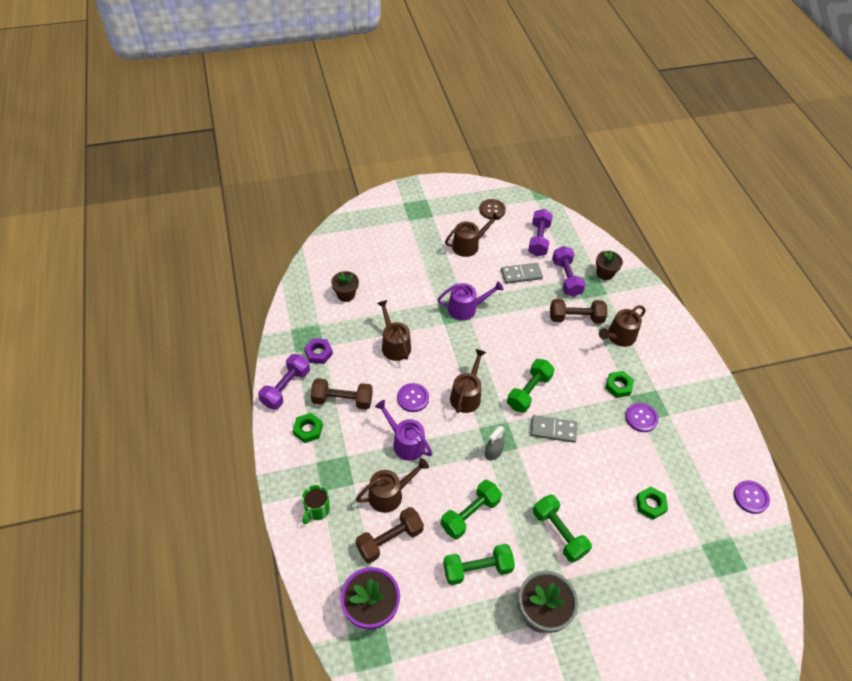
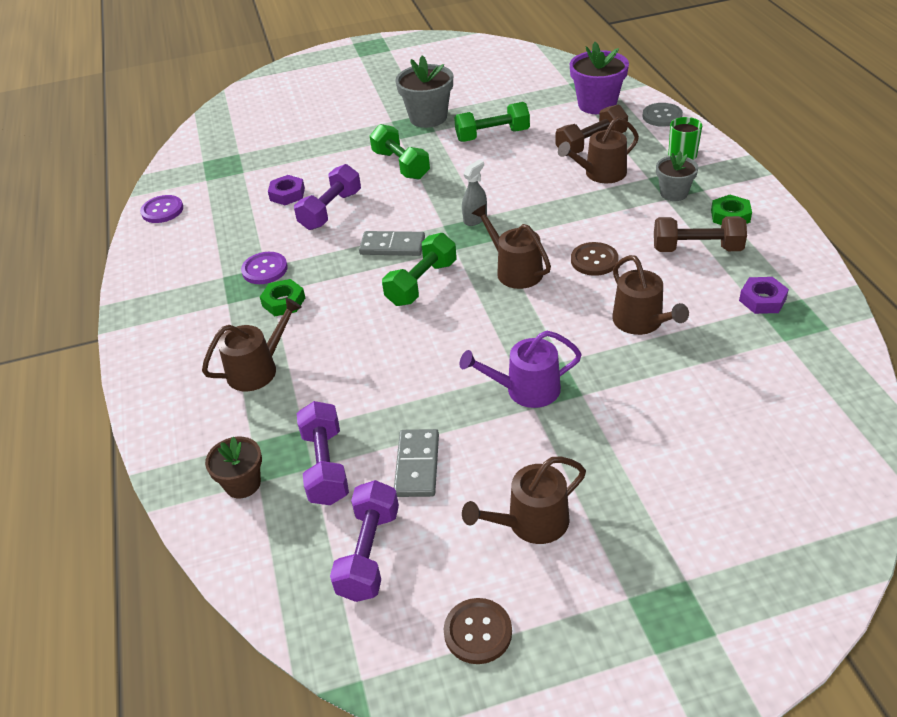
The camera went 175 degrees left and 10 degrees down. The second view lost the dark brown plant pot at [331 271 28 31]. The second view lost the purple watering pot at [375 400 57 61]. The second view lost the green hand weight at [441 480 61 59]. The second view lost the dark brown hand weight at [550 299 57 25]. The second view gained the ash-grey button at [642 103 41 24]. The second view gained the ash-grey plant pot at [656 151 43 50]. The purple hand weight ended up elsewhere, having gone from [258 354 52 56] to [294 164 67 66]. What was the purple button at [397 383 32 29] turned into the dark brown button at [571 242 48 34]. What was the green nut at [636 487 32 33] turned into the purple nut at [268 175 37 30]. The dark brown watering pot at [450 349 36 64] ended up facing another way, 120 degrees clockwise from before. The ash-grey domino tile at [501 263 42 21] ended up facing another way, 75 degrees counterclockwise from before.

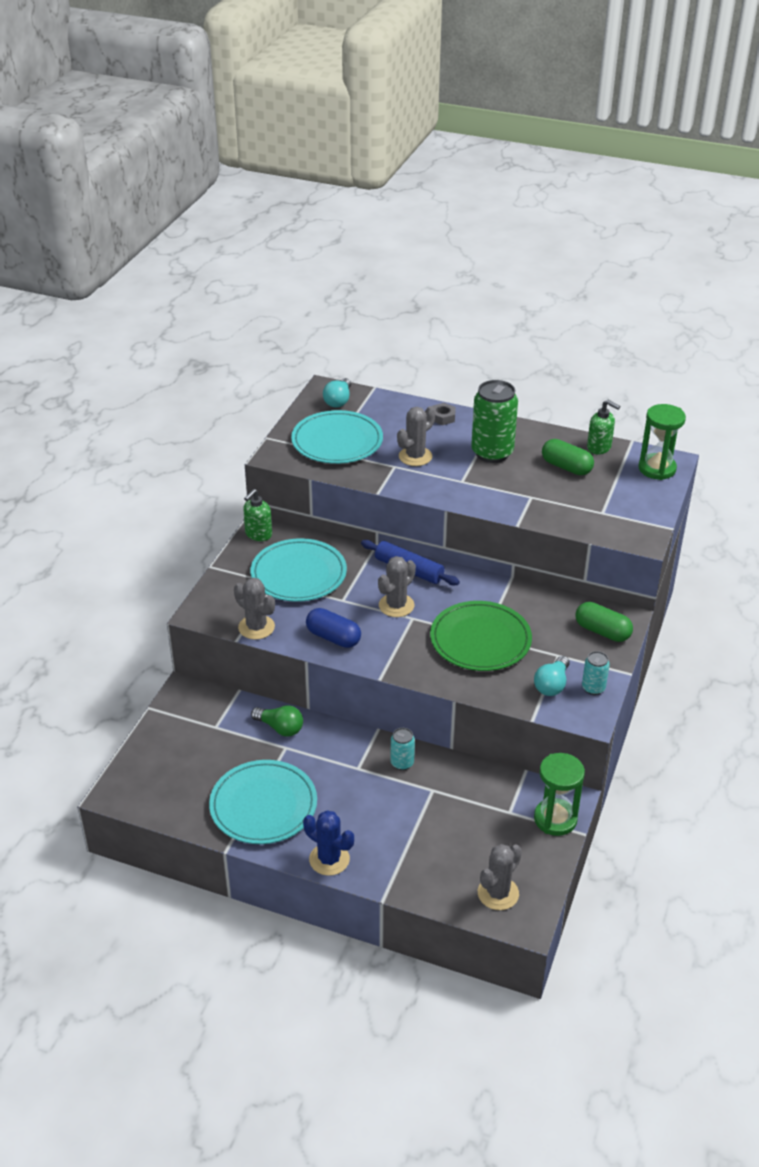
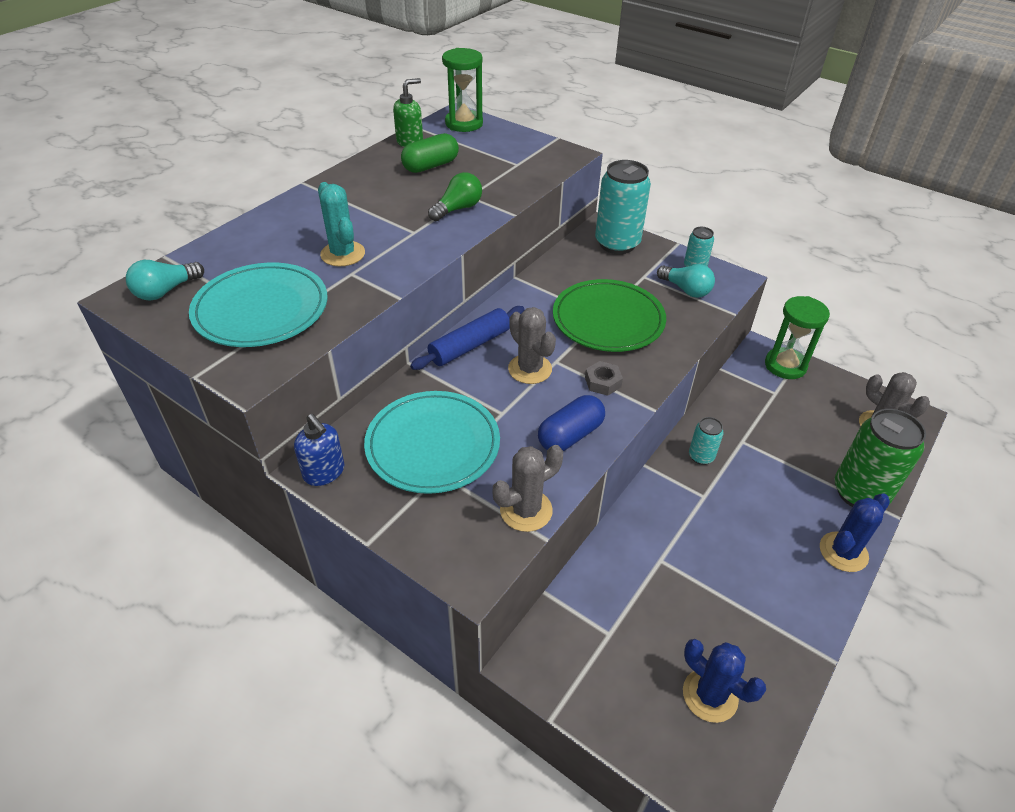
The camera went 75 degrees left and 5 degrees up. The second view lost the turquoise dinner plate at [209 760 108 84]. The second view gained the blue prickly plant at [683 639 83 84]. The green lightbulb ended up elsewhere, having gone from [251 705 52 32] to [428 172 54 49]. The ash-grey nut ended up elsewhere, having gone from [432 403 24 22] to [585 361 38 35]. The green tin ended up elsewhere, having gone from [471 380 47 83] to [835 409 91 98]. Where the green pill stood at [576 602 57 40], the turquoise tin came to stand at [595 160 56 94]. What was the green pump bottle at [243 489 29 52] turned into the blue pump bottle at [294 414 51 72]. What was the ash-grey prickly plant at [397 406 38 60] turned into the turquoise prickly plant at [318 182 47 85]. The turquoise lightbulb at [323 378 28 29] ended up facing another way, 105 degrees clockwise from before.

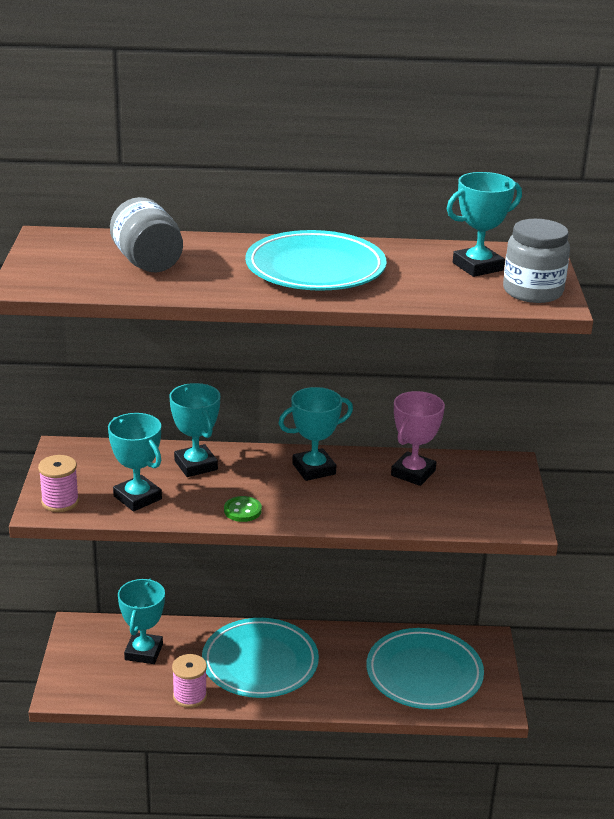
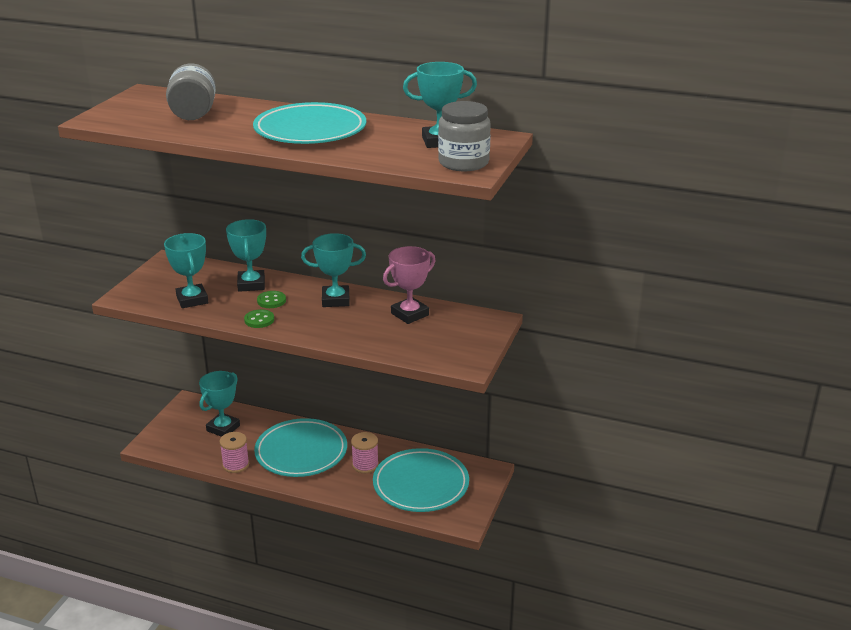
The camera went 20 degrees right and 0 degrees up. The second view gained the green button at [257 291 29 17]. The rosy bobbin ended up elsewhere, having gone from [38 455 41 57] to [351 432 28 41].

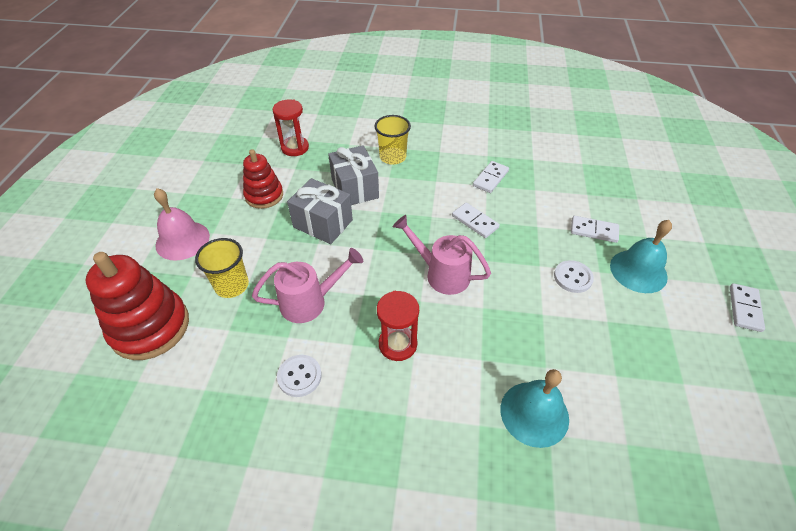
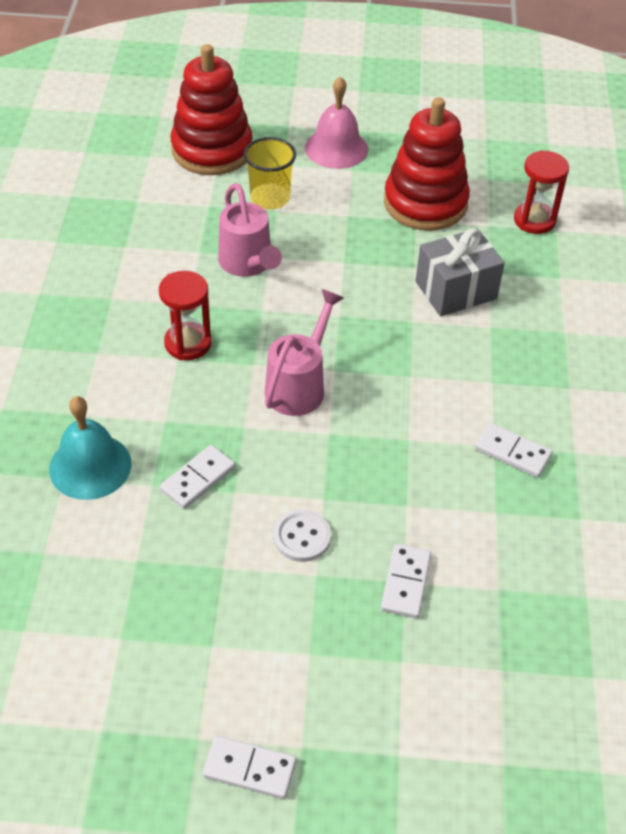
The camera went 85 degrees right and 0 degrees up. The second view lost the snow-white button at [277 355 45 42]. The second view lost the ash-grey gift at [287 178 66 66]. The second view lost the yellow beaker at [375 115 36 50]. The second view lost the turquoise bell at [610 220 62 73]. The snow-white domino tile ended up elsewhere, having gone from [452 203 48 35] to [160 445 75 64]. The size of the crimson stacking rings at [243 149 40 60] changed by a factor of 1.60.

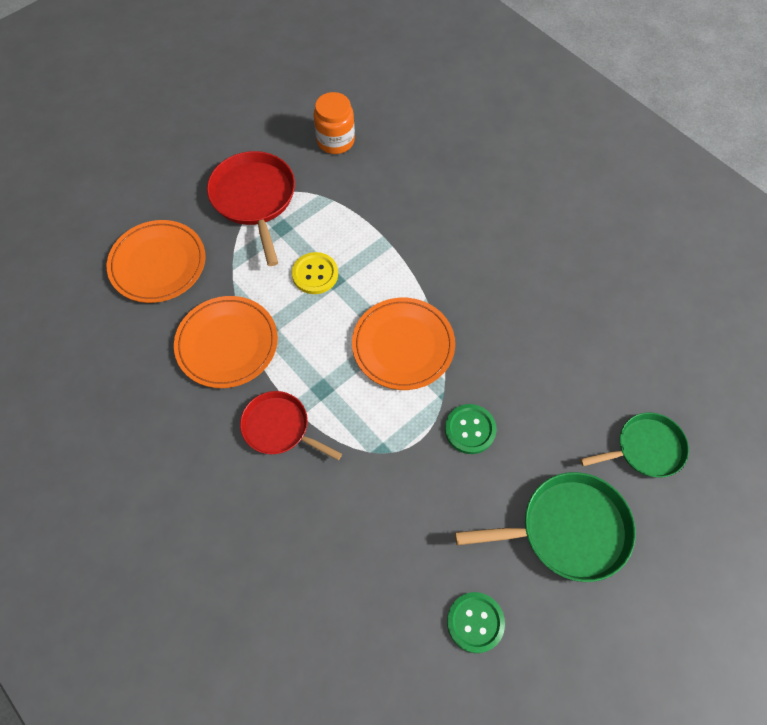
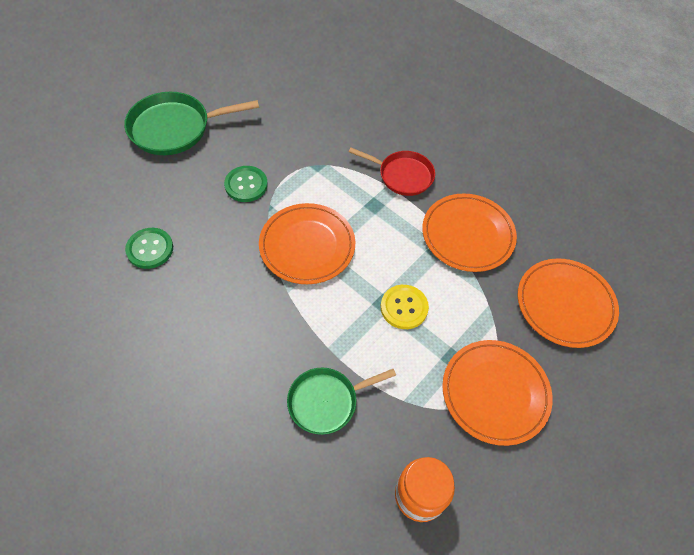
The camera went 170 degrees right and 5 degrees down. The green button ended up elsewhere, having gone from [447 592 58 61] to [125 228 48 41]. The green frying pan ended up elsewhere, having gone from [580 413 109 64] to [287 367 109 68]. Where the crimson frying pan stood at [207 151 88 115], the orange-coloured dinner plate came to stand at [442 340 111 106].

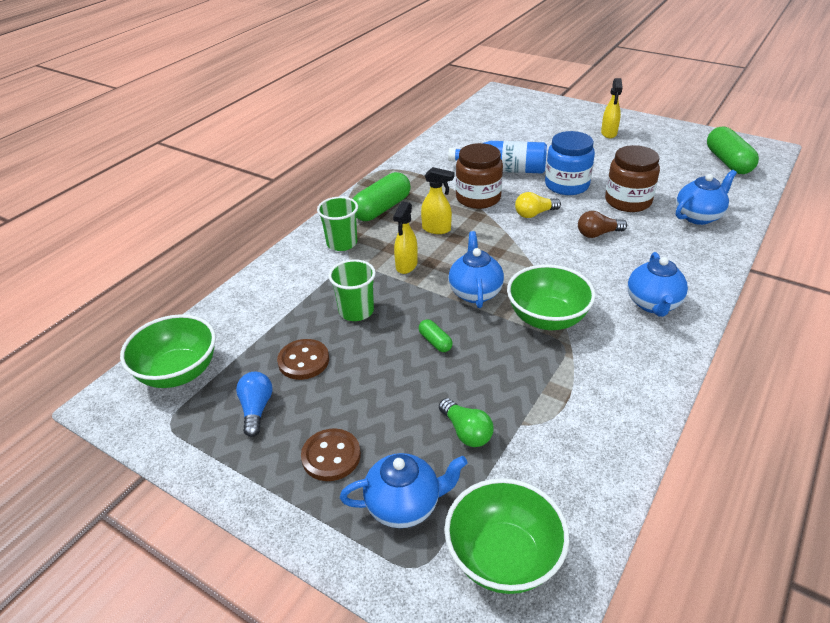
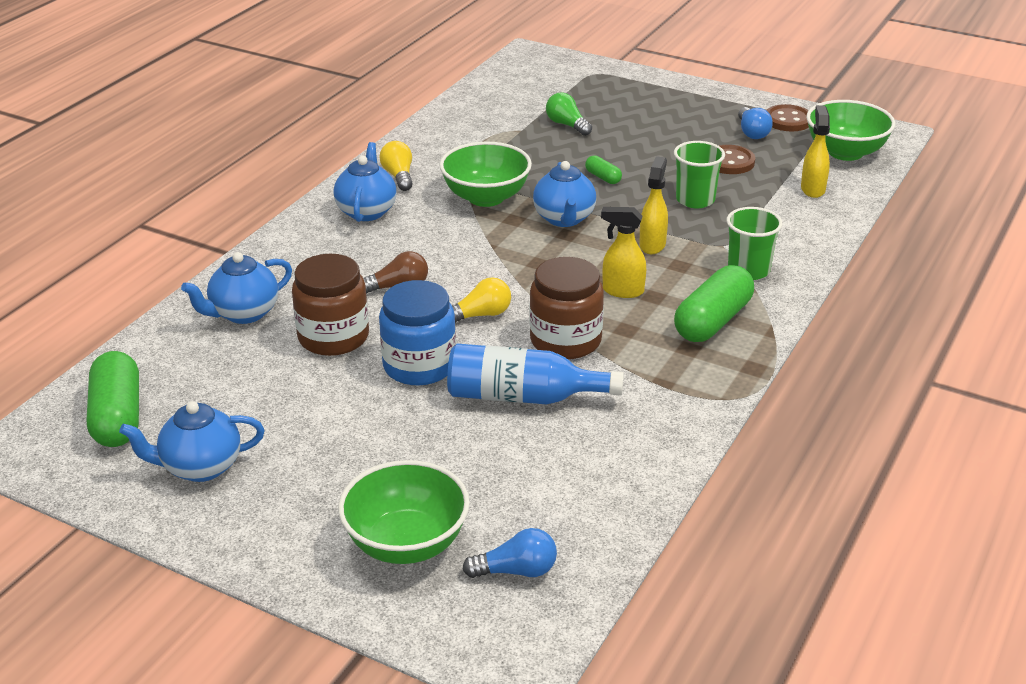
The camera went 175 degrees right and 5 degrees down. The second view gained the yellow lightbulb at [379 141 34 50]. The second view gained the blue lightbulb at [462 528 95 50]. The dark brown button ended up elsewhere, having gone from [301 429 60 52] to [766 104 43 28]. The blue tea pot ended up elsewhere, having gone from [340 453 128 75] to [119 401 146 81]. The green serving bowl ended up elsewhere, having gone from [445 478 124 116] to [338 460 132 104]. The yellow spray bottle ended up elsewhere, having gone from [601 78 22 60] to [801 105 29 93].

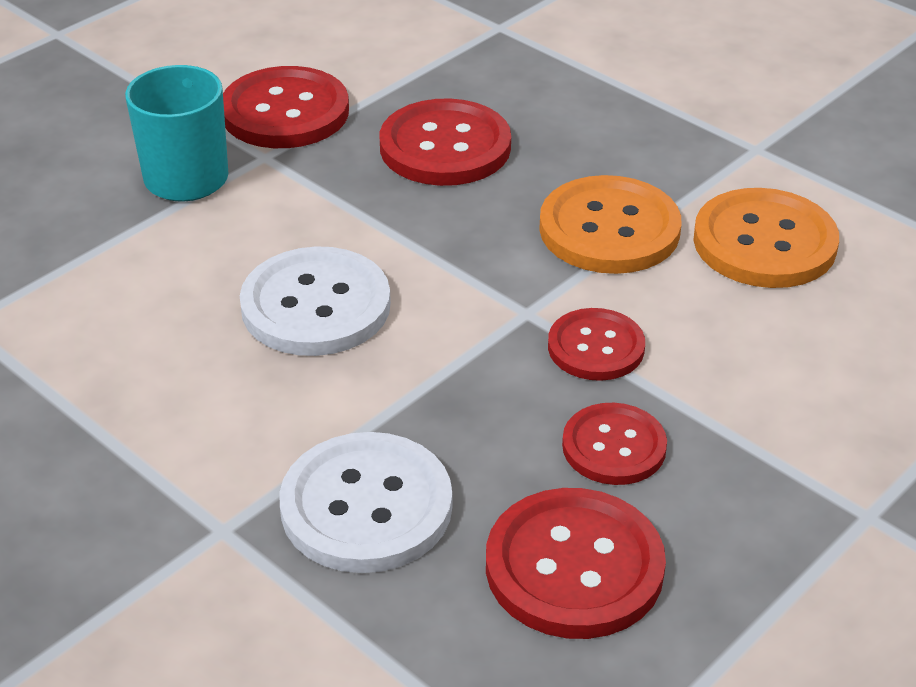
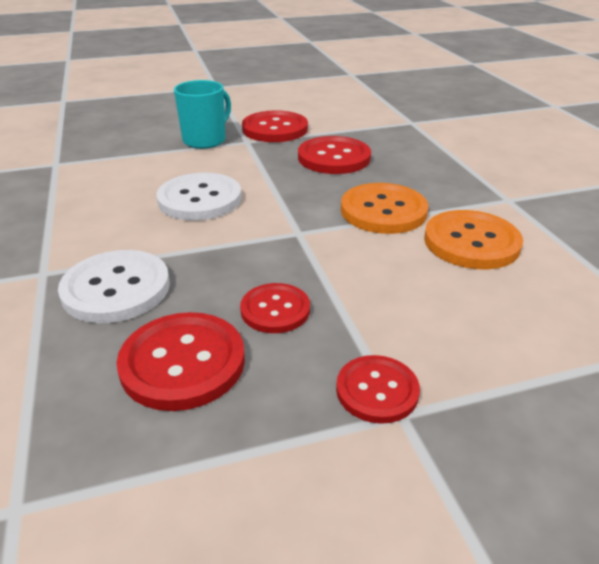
The camera went 30 degrees right and 5 degrees down. The crimson button ended up elsewhere, having gone from [548 308 97 73] to [336 355 84 69].

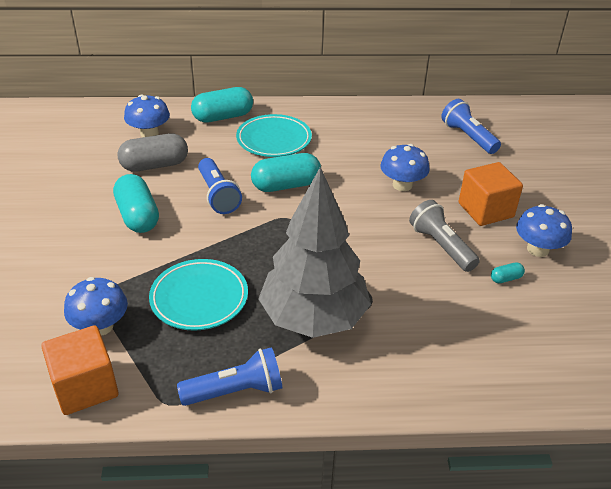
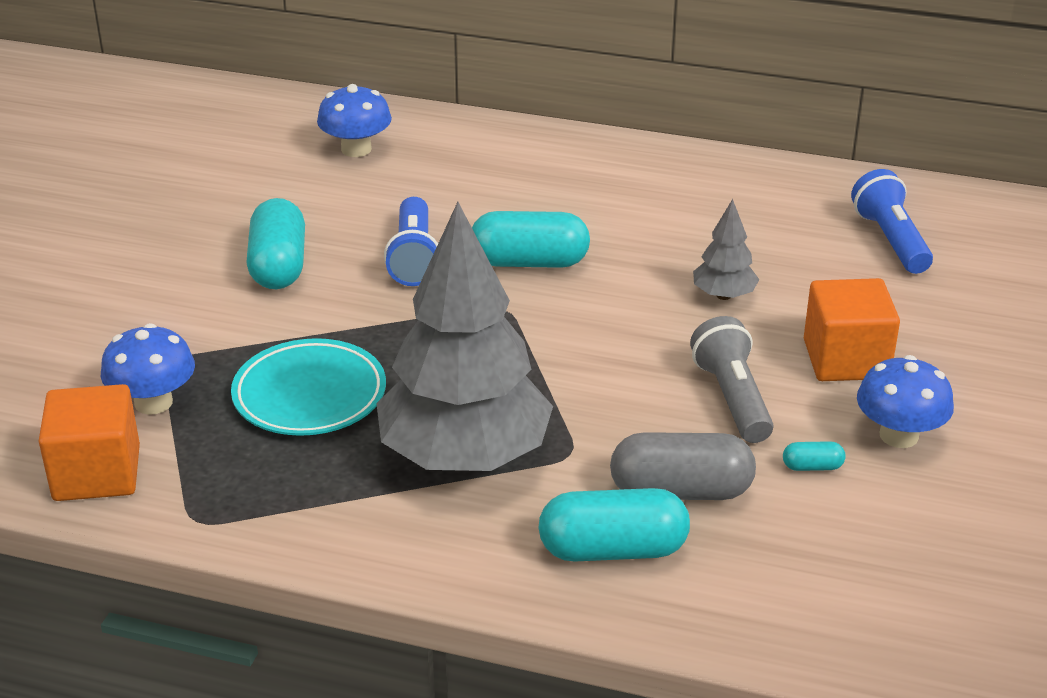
The camera went 20 degrees right and 5 degrees down. The second view lost the blue pocket torch at [177 347 105 59]. The second view lost the turquoise dinner plate at [236 114 76 43]. The ash-grey pill ended up elsewhere, having gone from [118 133 70 39] to [610 432 146 68]. The turquoise pill ended up elsewhere, having gone from [191 87 62 36] to [539 488 151 74]. Where the blue mushroom stood at [380 144 50 47], the ash-grey toy tree came to stand at [693 199 66 101].

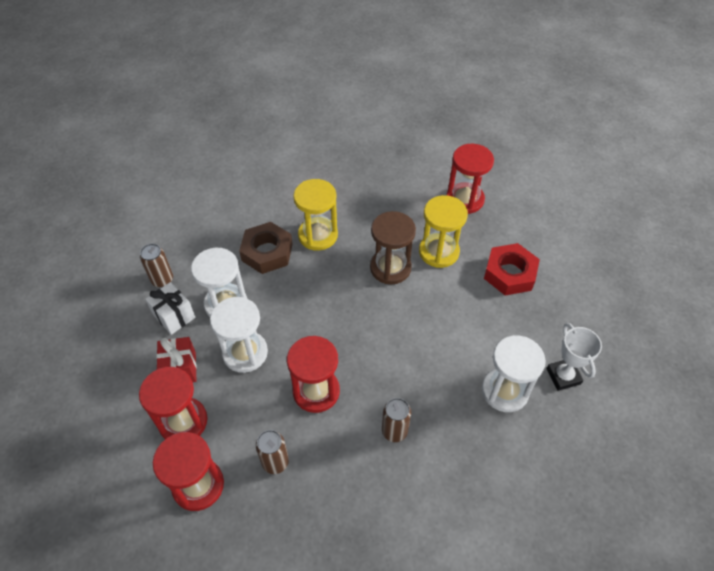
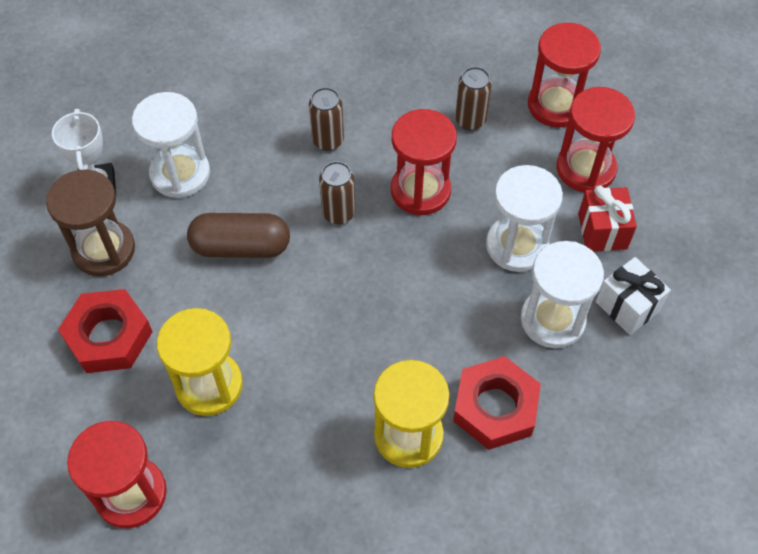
The camera went 175 degrees left and 5 degrees up. The second view gained the dark brown pill at [187 213 103 45]. The dark brown tin ended up elsewhere, having gone from [140 244 33 43] to [319 161 36 64]. The dark brown hourglass ended up elsewhere, having gone from [370 211 46 73] to [46 169 89 107]. What was the dark brown nut at [239 222 54 52] turned into the crimson nut at [453 356 88 94].

